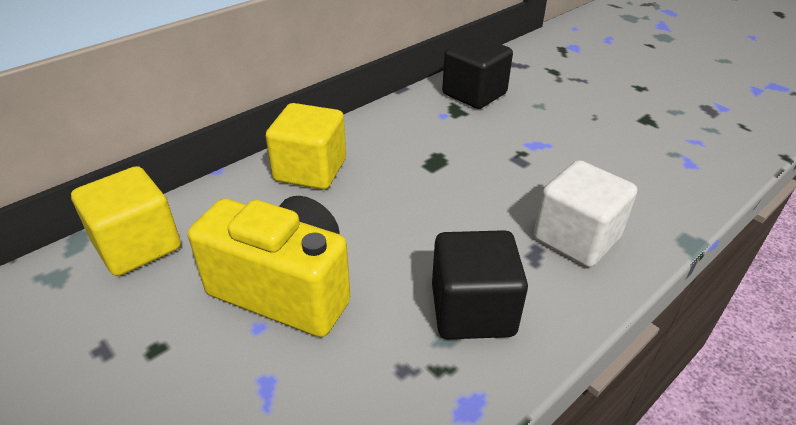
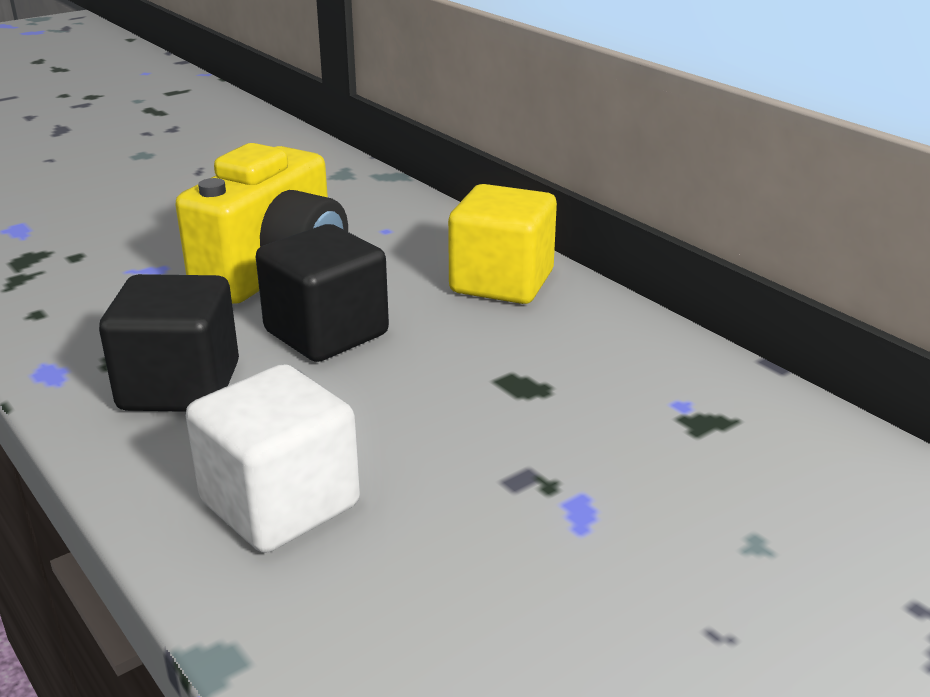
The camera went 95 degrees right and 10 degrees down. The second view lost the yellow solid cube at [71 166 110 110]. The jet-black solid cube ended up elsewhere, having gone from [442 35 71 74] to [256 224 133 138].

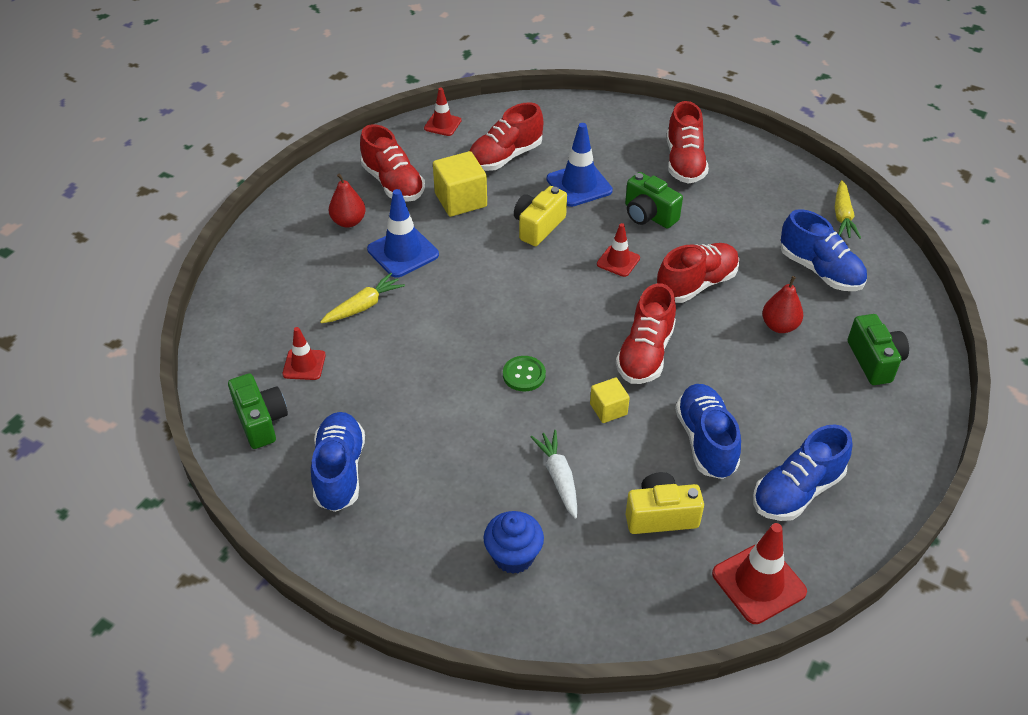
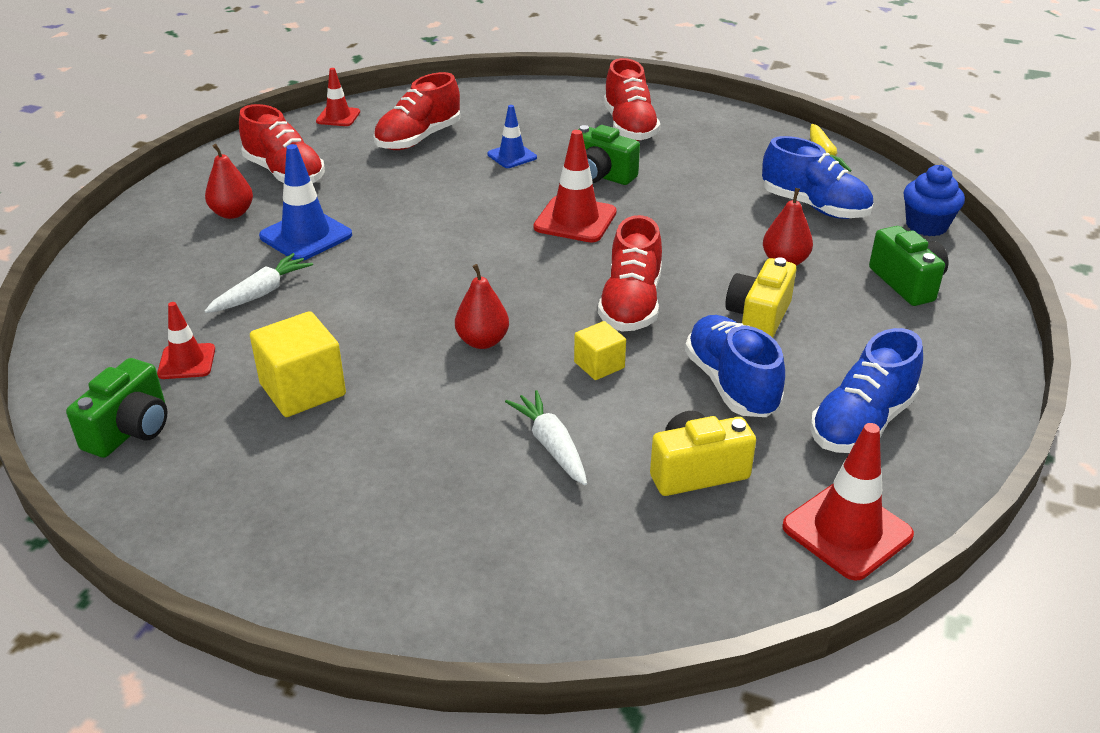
The camera went 10 degrees left and 10 degrees down. The second view lost the blue lace-up shoe at [311 412 54 100]. The second view lost the crimson lace-up shoe at [657 243 82 60]. The yellow solid cube ended up elsewhere, having gone from [433 151 54 66] to [250 311 96 106]. The blue fairy cake ended up elsewhere, having gone from [484 511 60 63] to [903 165 62 71]. The yellow compact camera ended up elsewhere, having gone from [514 186 53 60] to [725 257 71 81]. Where the green button stood at [503 356 43 35], the crimson pear fruit came to stand at [455 264 54 85]. What was the yellow toy carrot at [320 273 85 50] turned into the snow-white toy carrot at [205 253 108 60]. The green compact camera at [228 373 60 76] ended up facing another way, 60 degrees clockwise from before. The size of the blue safety cone at [547 123 66 84] changed by a factor of 0.62. The size of the crimson safety cone at [597 223 43 54] changed by a factor of 1.63.

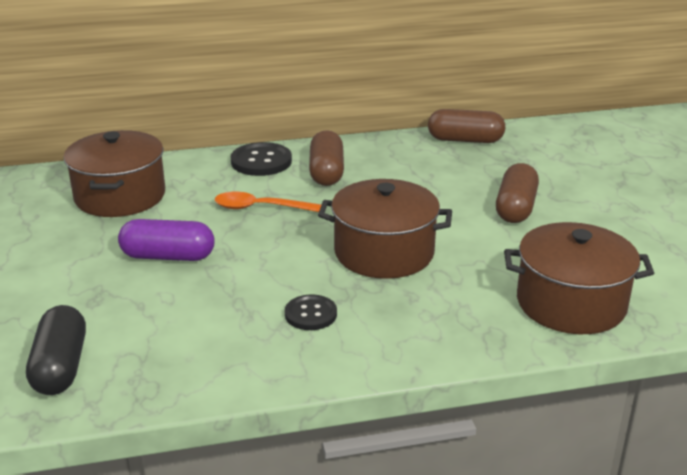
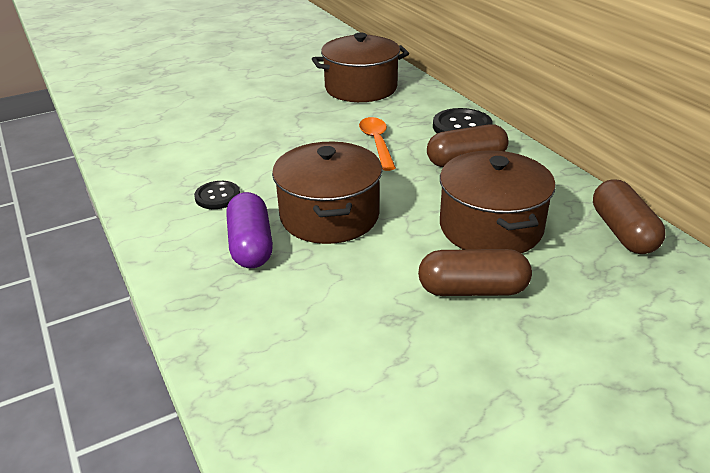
The camera went 75 degrees right and 5 degrees up. The second view lost the jet-black pill at [26 305 60 90]. The purple pill ended up elsewhere, having gone from [118 219 97 42] to [226 192 47 76]. The dark brown pot ended up elsewhere, having gone from [504 222 150 112] to [440 150 116 103].

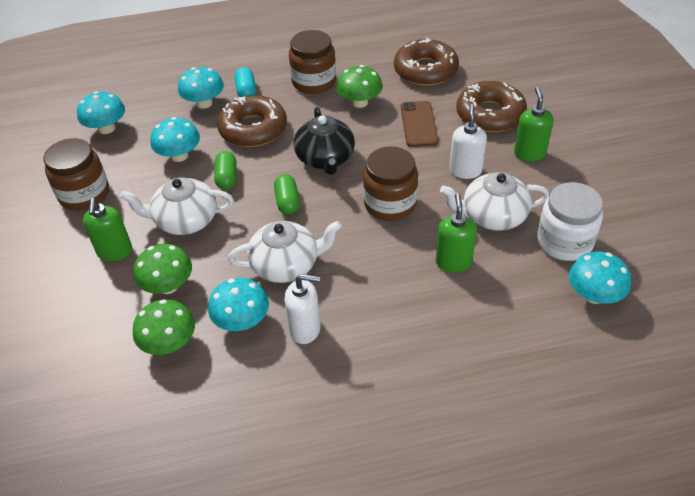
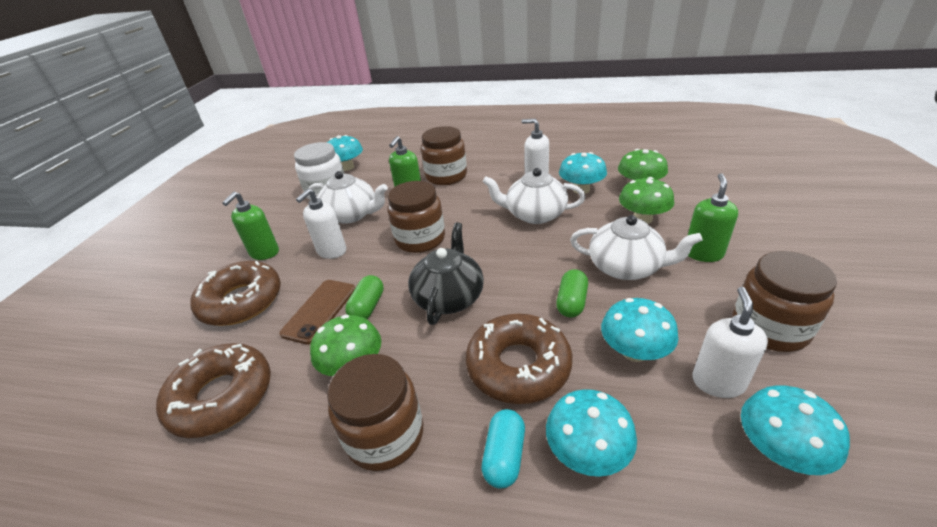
The camera went 155 degrees left and 10 degrees down. The second view gained the dark brown jar at [421 126 46 59]. The second view gained the snow-white pump bottle at [692 287 76 111]. The green pill ended up elsewhere, having gone from [274 174 26 41] to [345 275 39 44].

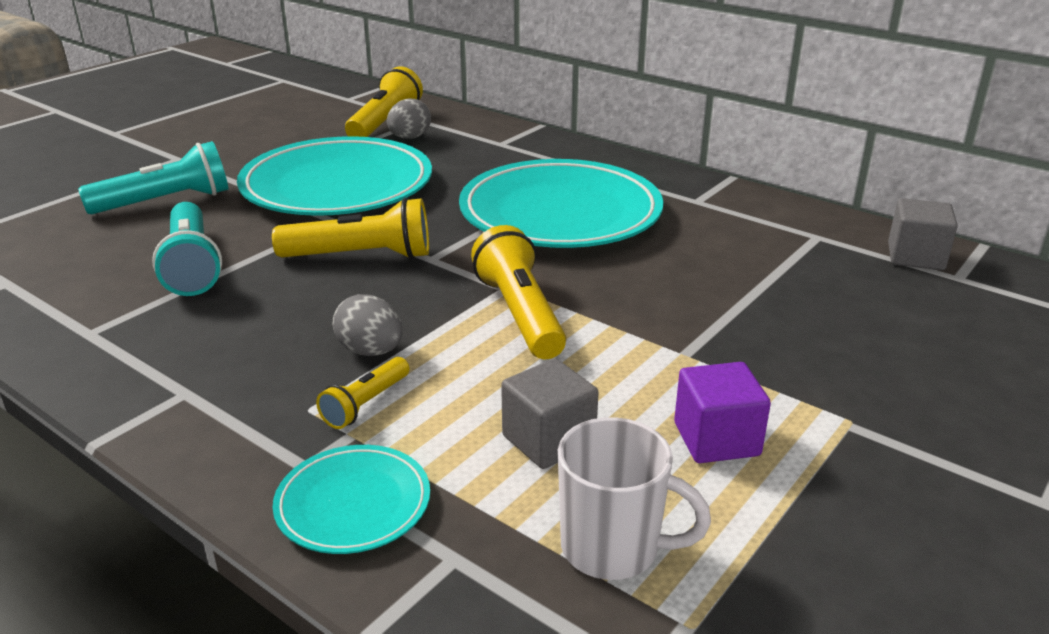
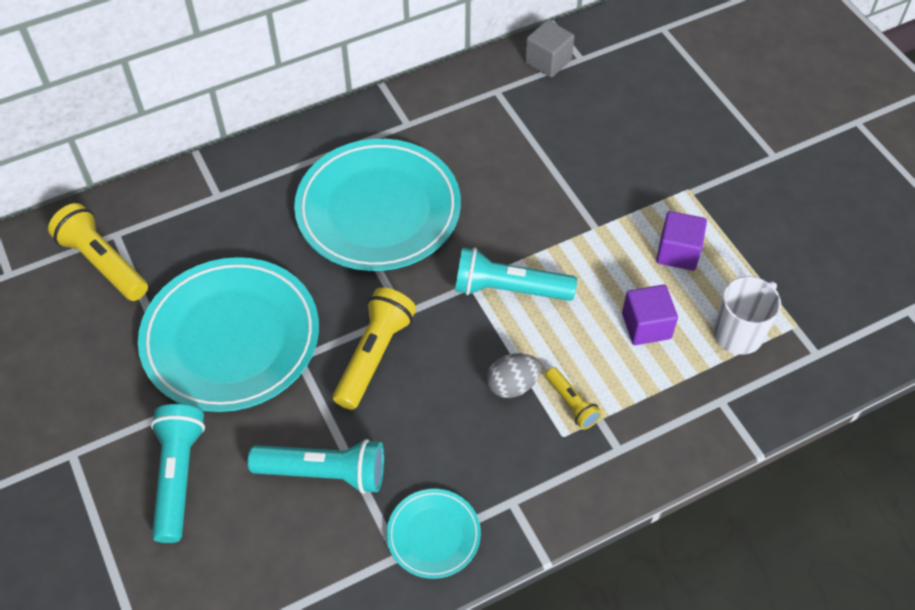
The camera went 65 degrees left and 25 degrees up. The second view lost the ash-grey egg at [387 99 44 40]. The turquoise dinner plate ended up elsewhere, having gone from [273 445 157 109] to [387 489 94 90]. What was the yellow pocket torch at [471 225 95 134] turned into the turquoise pocket torch at [455 247 122 54]. What was the ash-grey solid cube at [501 358 98 111] turned into the purple solid cube at [622 285 56 60].

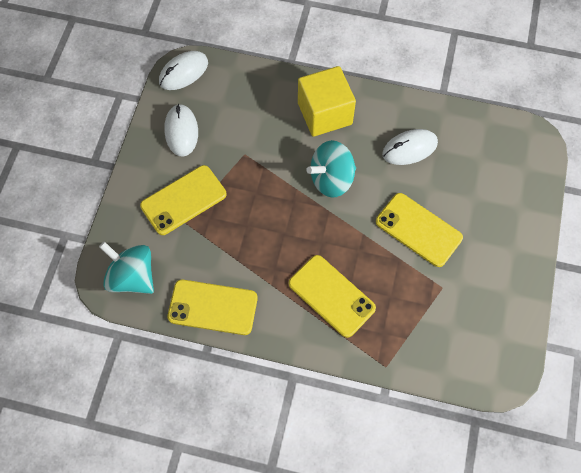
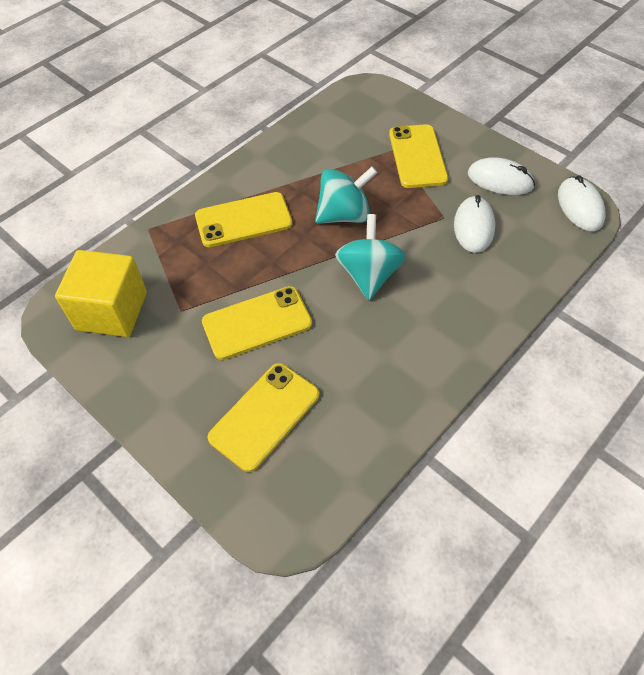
The camera went 120 degrees right and 10 degrees down. The turquoise toy top ended up elsewhere, having gone from [99 241 55 53] to [315 167 62 57]. The yellow phone ended up elsewhere, having gone from [167 280 91 55] to [208 363 111 109]. The yellow solid cube ended up elsewhere, having gone from [298 66 58 71] to [55 250 92 87]. The snow-white mouse ended up elsewhere, having gone from [382 129 56 36] to [454 195 41 58].

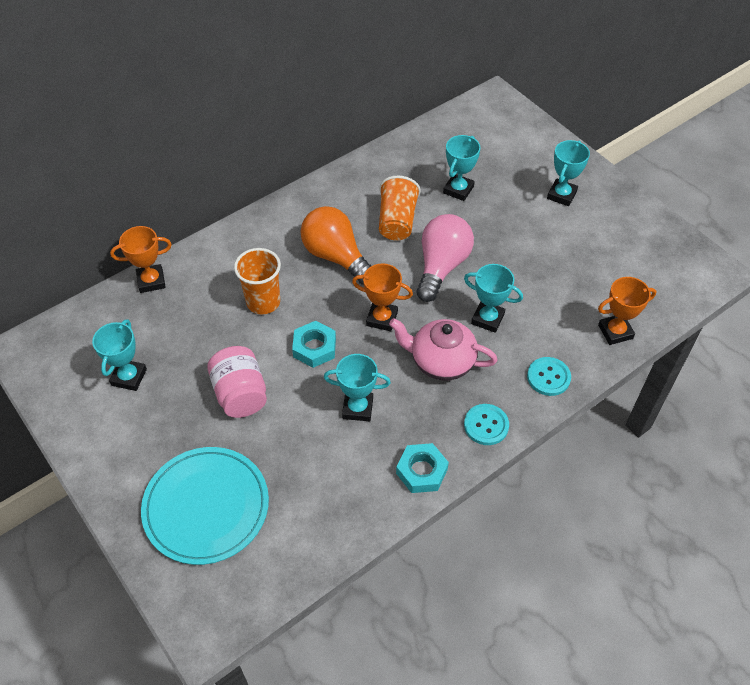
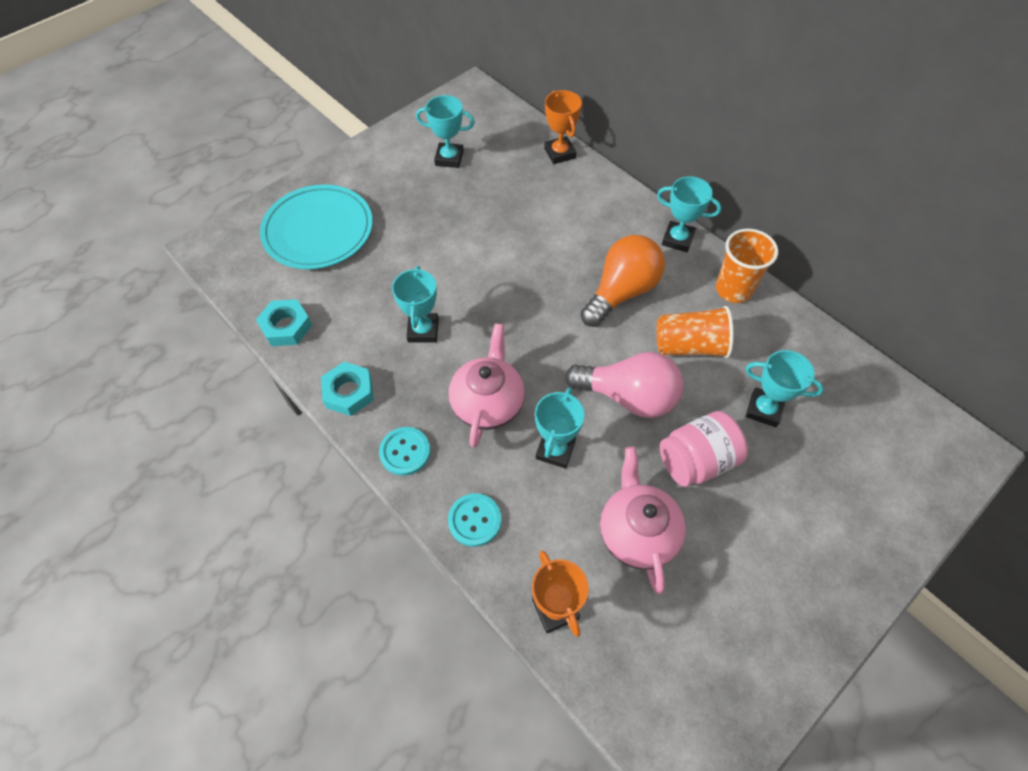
The camera went 85 degrees right and 5 degrees up. The second view lost the orange-coloured trophy at [352 263 61 68]. The second view gained the rosy tea pot at [600 447 86 147]. The rosy jar ended up elsewhere, having gone from [207 346 60 72] to [660 411 88 76]. The orange-coloured beaker ended up elsewhere, having gone from [234 248 47 66] to [716 229 62 74]. The turquoise nut ended up elsewhere, having gone from [292 321 44 47] to [256 299 56 47]. The turquoise trophy ended up elsewhere, having gone from [547 140 43 66] to [657 176 65 76].

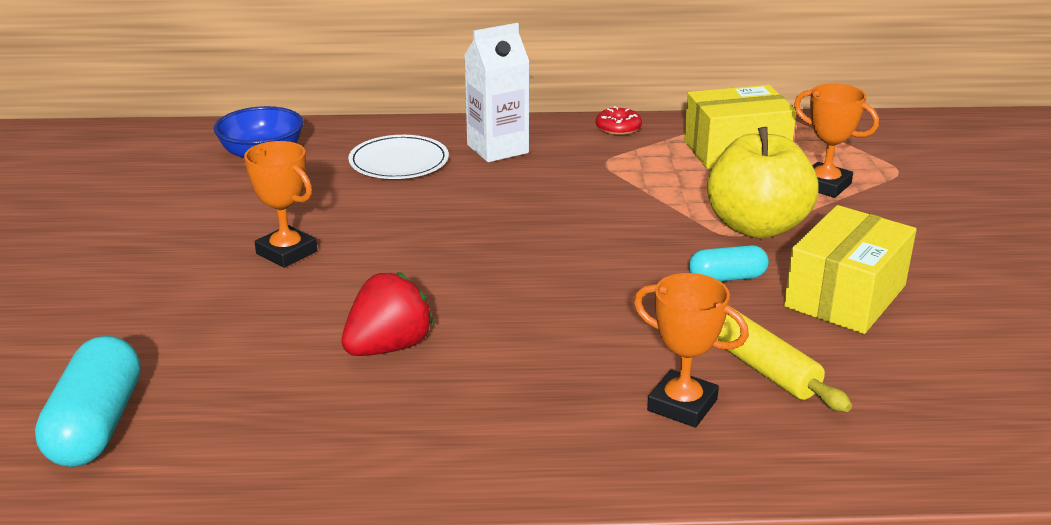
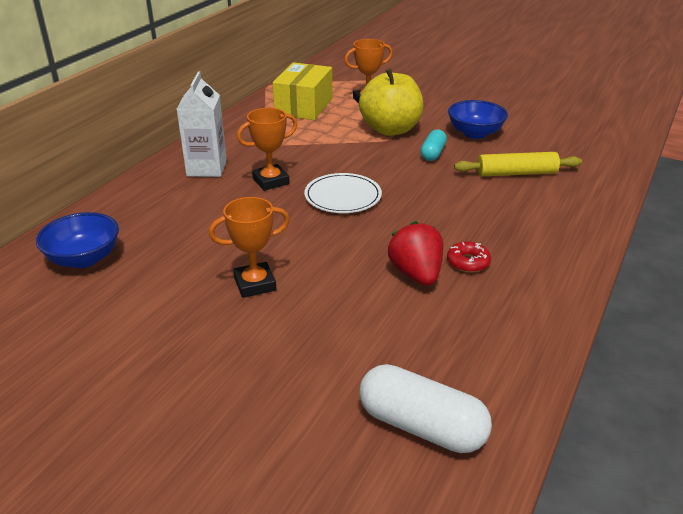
The camera went 60 degrees left and 5 degrees up. The snow-white dinner plate ended up elsewhere, having gone from [348 135 101 44] to [304 173 78 40]. The crimson doughnut ended up elsewhere, having gone from [596 106 46 29] to [447 241 44 32]. The orange-coloured trophy ended up elsewhere, having gone from [634 273 115 154] to [237 108 61 83]. Where the yellow package stood at [784 205 133 129], the blue serving bowl came to stand at [448 100 60 39]. What was the turquoise pill at [35 336 105 131] turned into the snow-white pill at [359 364 133 89].

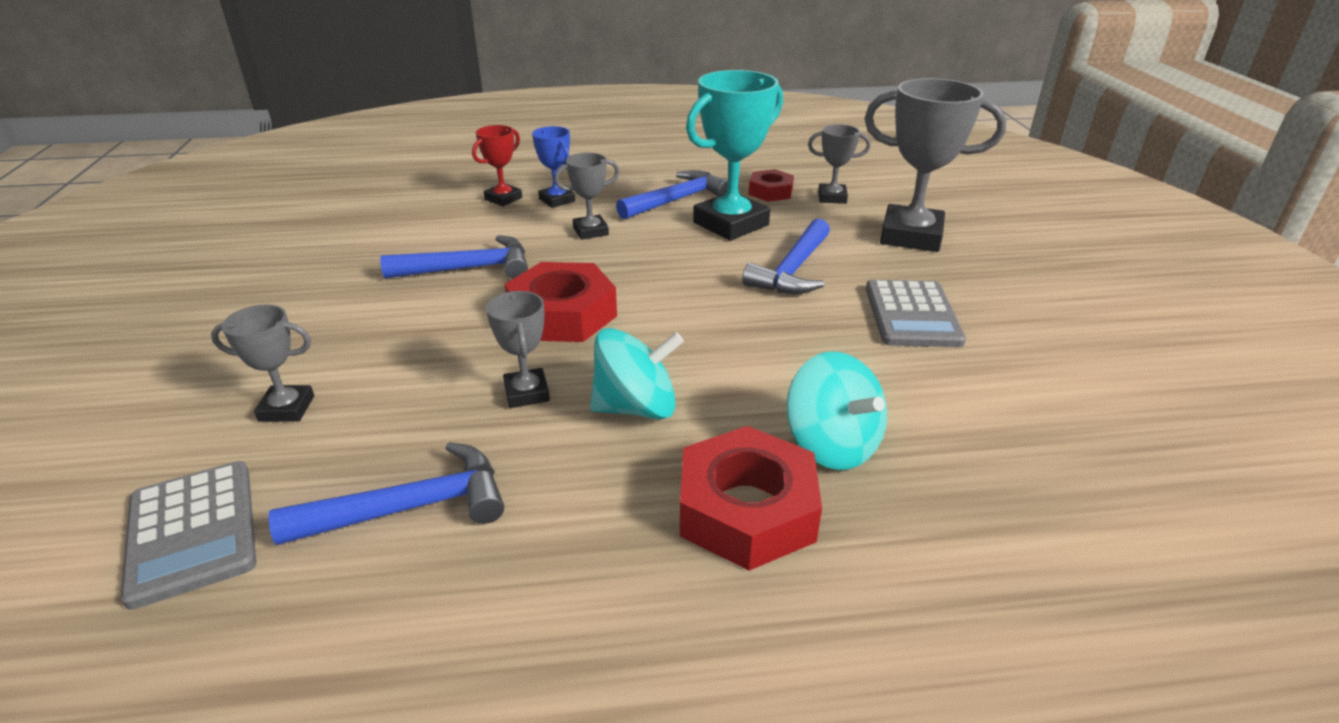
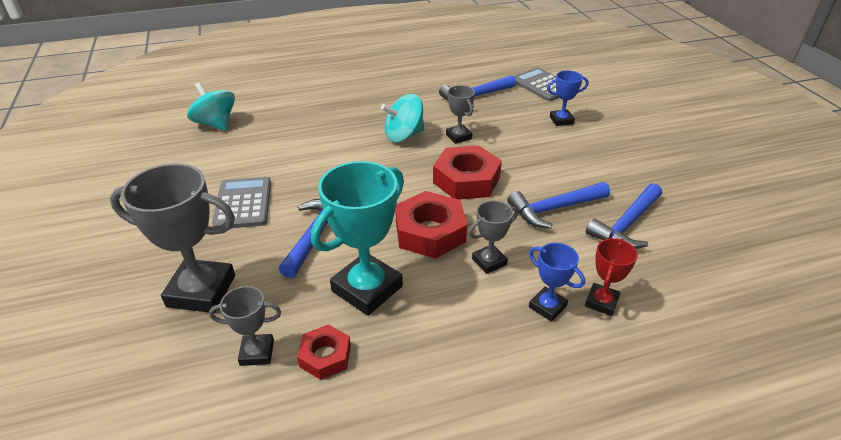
The camera went 170 degrees right and 5 degrees up. The blue hammer ended up elsewhere, having gone from [616 170 112 49] to [586 183 76 66]. The crimson nut ended up elsewhere, having gone from [680 426 142 145] to [395 191 72 68]. The turquoise toy top ended up elsewhere, having gone from [787 352 100 118] to [187 82 48 49]. What was the ash-grey trophy at [211 304 103 118] turned into the blue trophy at [547 70 42 56].

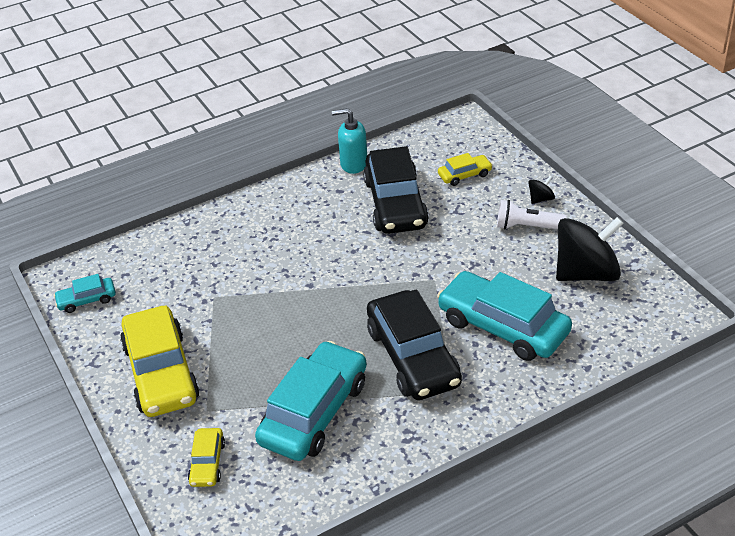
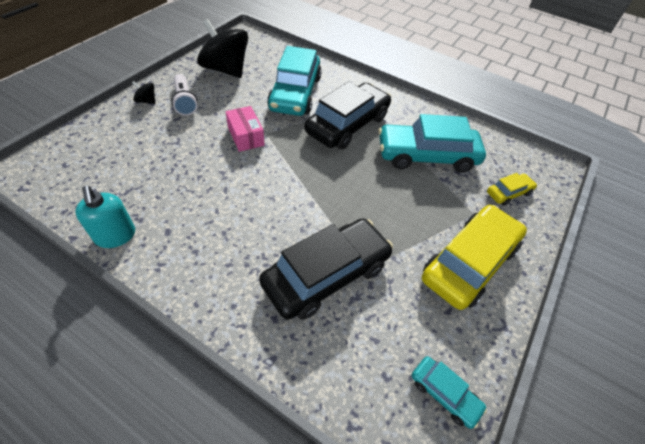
The camera went 125 degrees left and 10 degrees up. The second view lost the yellow toy car at [438 153 55 33]. The second view gained the rosy package at [226 106 39 46]. The jet-black toy car ended up elsewhere, having gone from [363 146 66 88] to [259 218 134 102].

